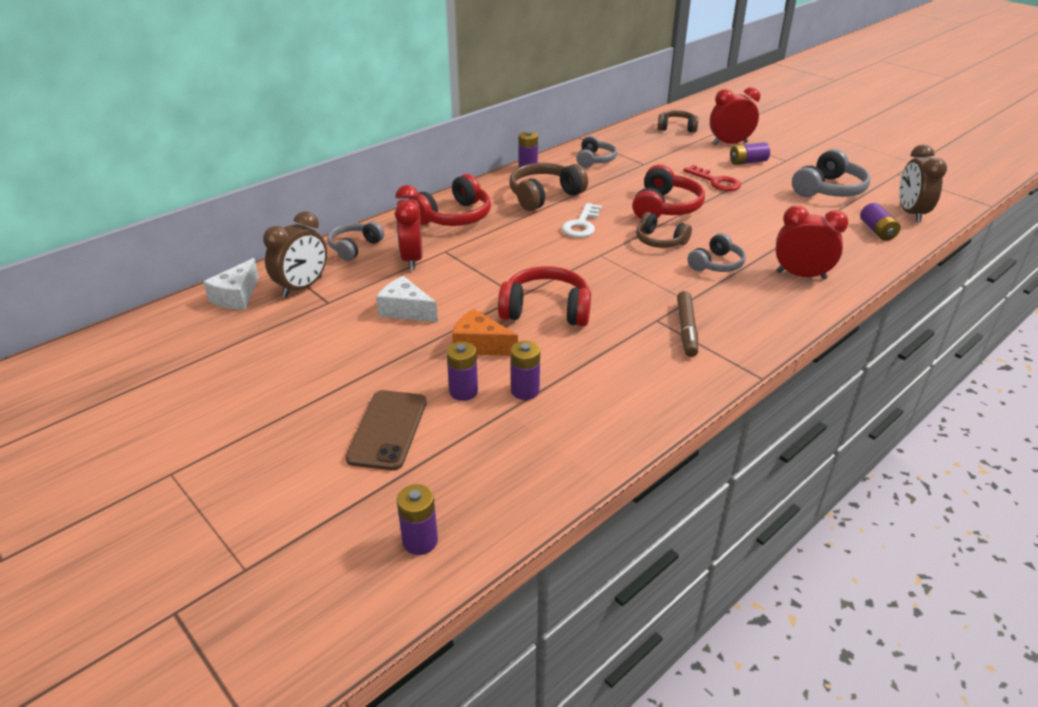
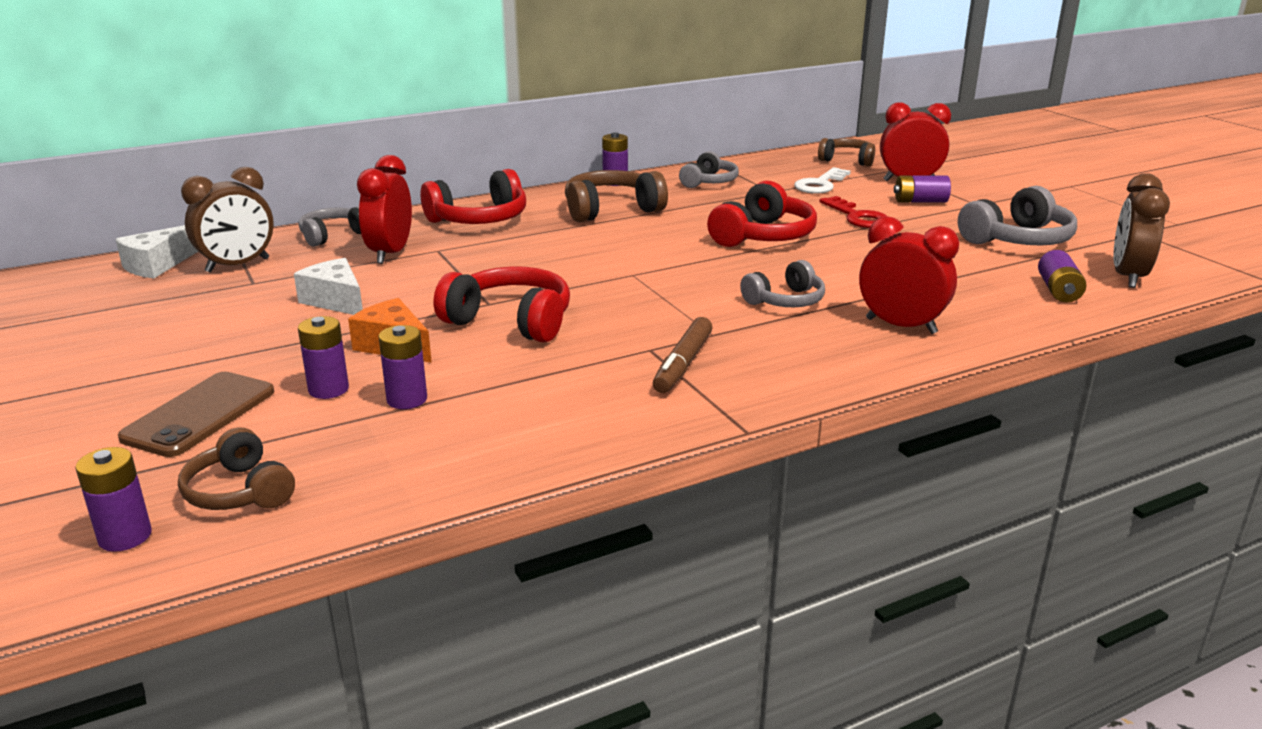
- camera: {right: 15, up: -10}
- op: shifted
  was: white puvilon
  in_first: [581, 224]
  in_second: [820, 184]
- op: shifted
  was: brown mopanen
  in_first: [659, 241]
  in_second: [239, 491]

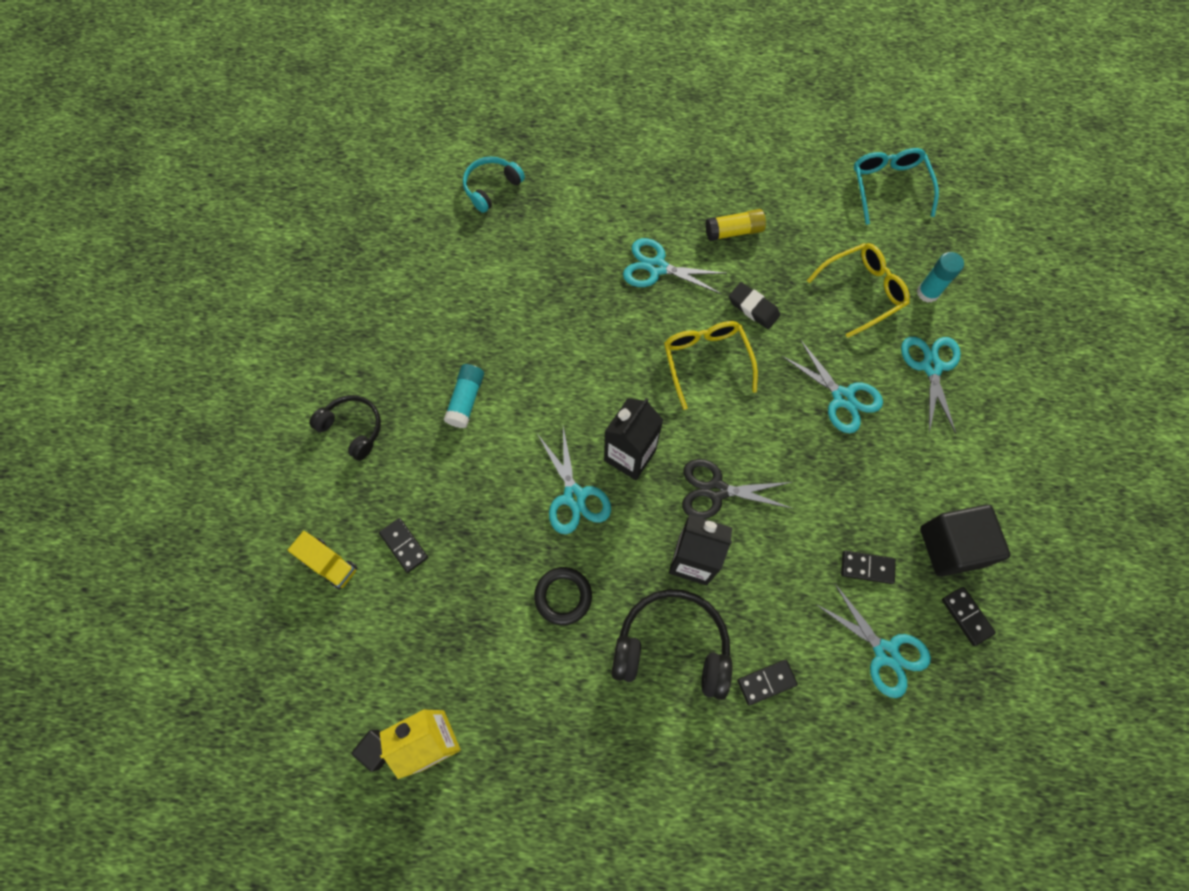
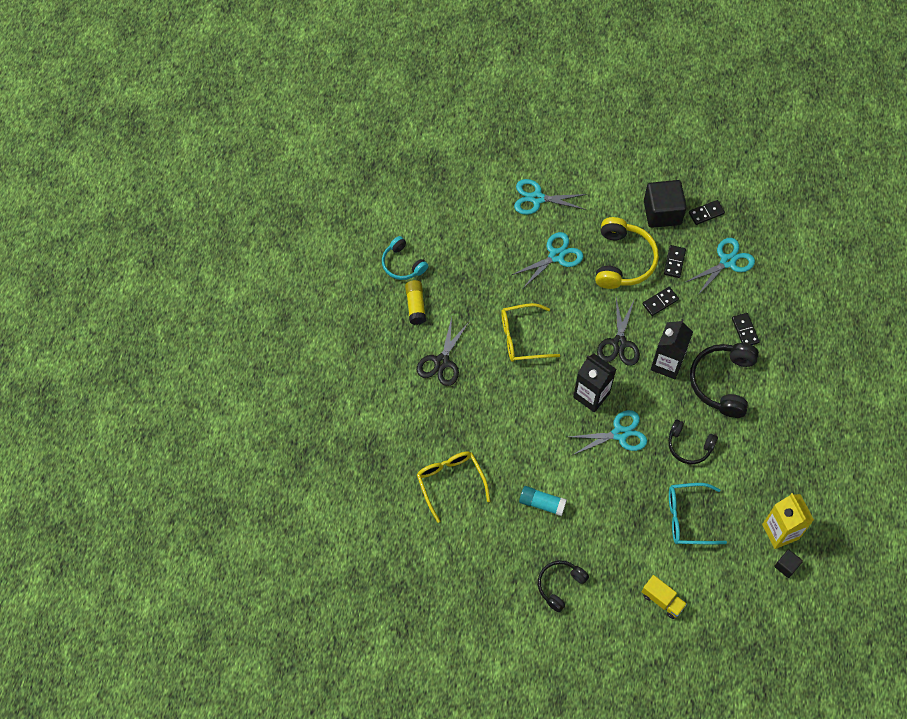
- camera: {right: -85, up: -5}
- op: rotated
  was: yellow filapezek
  in_first: [329, 563]
  in_second: [662, 600]
  clockwise: 90
- op: shifted
  was: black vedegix
  in_first: [404, 545]
  in_second: [660, 302]
- op: shifted
  was: turquoise mopanen
  in_first: [491, 187]
  in_second: [402, 264]
- op: swapped
  was: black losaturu
  now: black mopanen
  in_first: [563, 596]
  in_second: [689, 446]
- op: repainted
  was: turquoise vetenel
  now: black vetenel
  in_first: [657, 267]
  in_second: [441, 362]
- op: gone
  was: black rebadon
  in_first: [753, 308]
- op: shifted
  was: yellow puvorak
  in_first: [862, 291]
  in_second: [450, 482]
- op: shifted
  was: turquoise puvorak
  in_first: [888, 186]
  in_second: [688, 518]
- op: gone
  was: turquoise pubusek
  in_first: [927, 292]
- op: new
  now: yellow mopanen
  in_second: [623, 260]

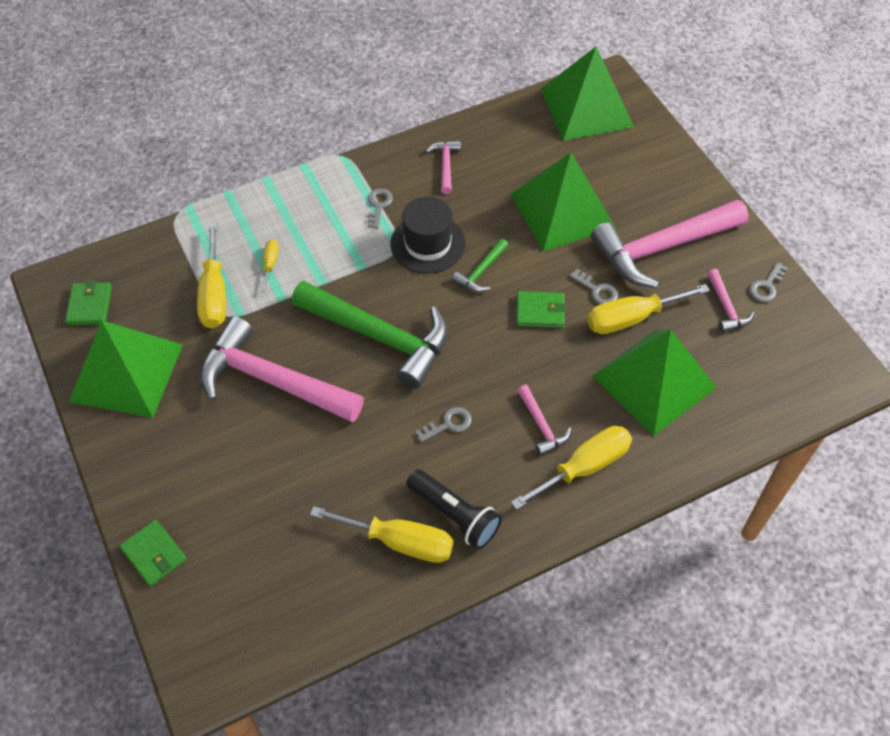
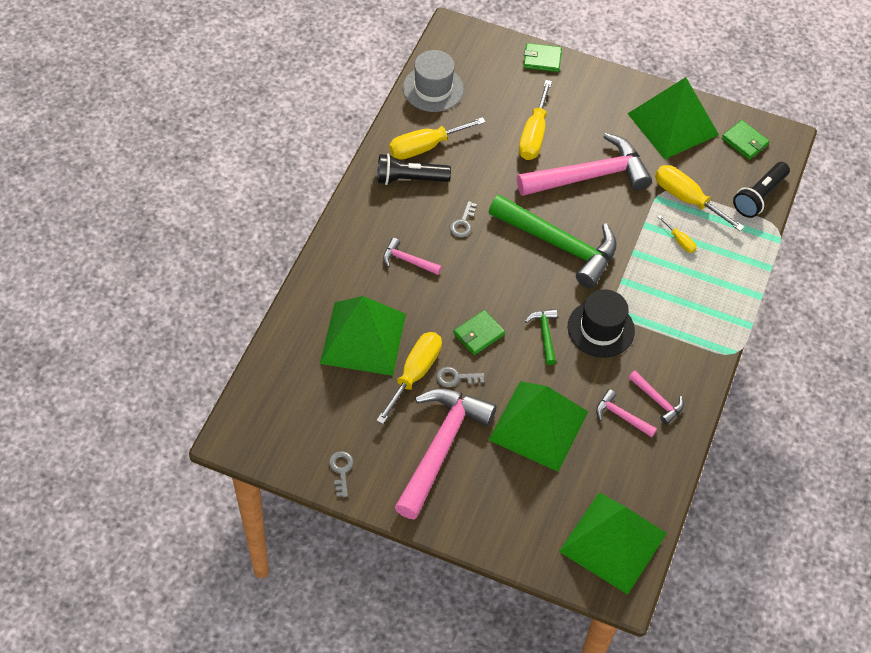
- camera: {right: 135, up: 0}
- op: rotated
  was: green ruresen
  in_first: [379, 336]
  in_second: [559, 245]
  clockwise: -135
- op: gone
  was: grey puvilon
  in_first: [378, 206]
- op: shifted
  was: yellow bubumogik
  in_first: [584, 467]
  in_second: [534, 135]
- op: shifted
  was: pink ruresen
  in_first: [726, 307]
  in_second: [621, 416]
- op: new
  now: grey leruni
  in_second: [433, 88]
- op: new
  now: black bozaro
  in_second: [759, 197]

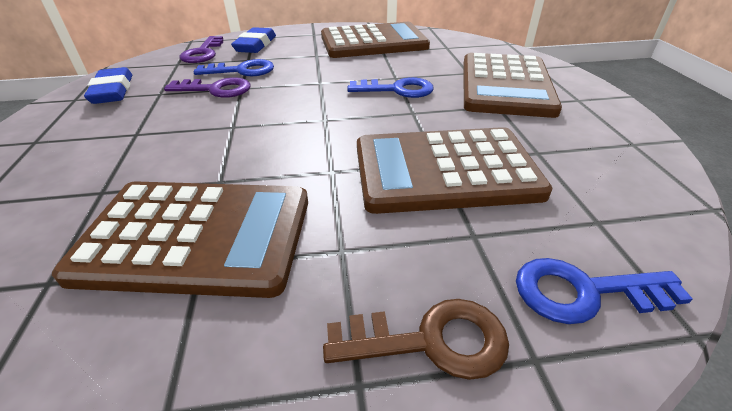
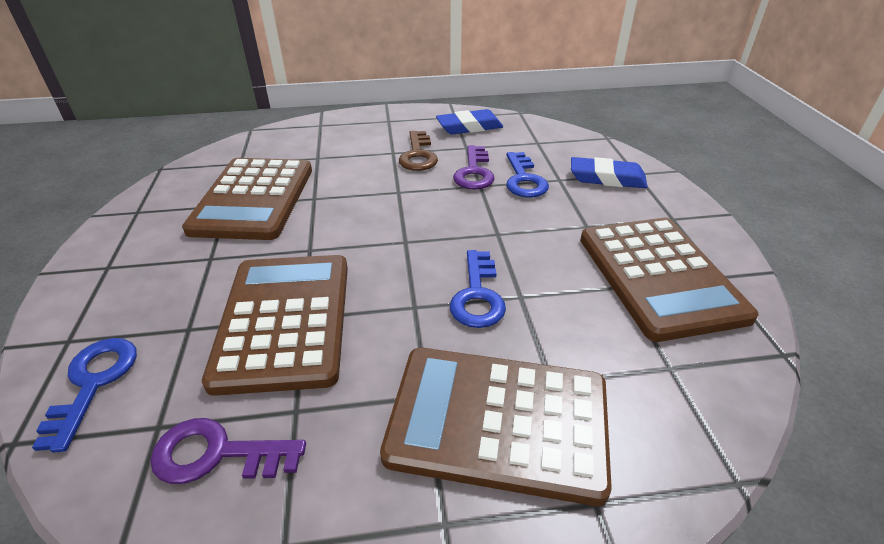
- camera: {right: 90, up: 0}
- op: shifted
  was: purple puvilon
  in_first: [203, 53]
  in_second: [216, 454]
- op: shifted
  was: brown puvilon
  in_first: [431, 341]
  in_second: [418, 155]

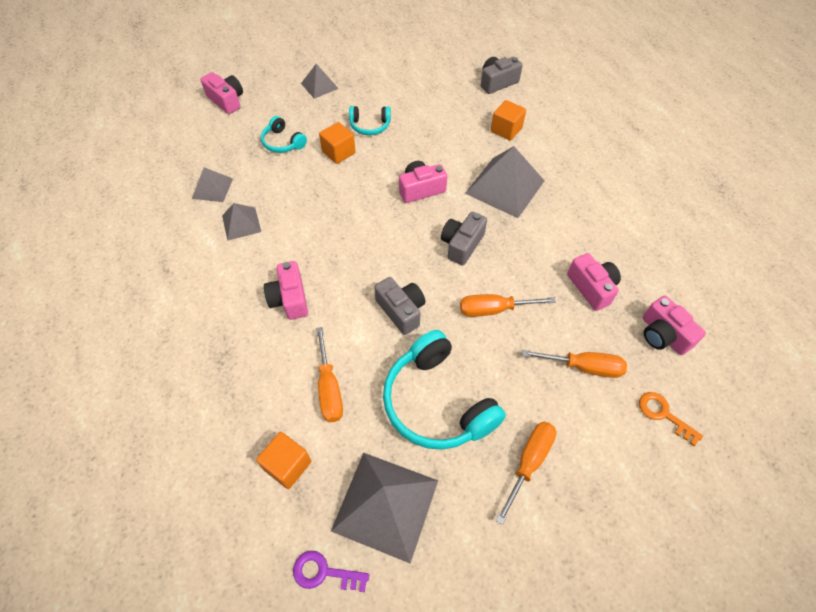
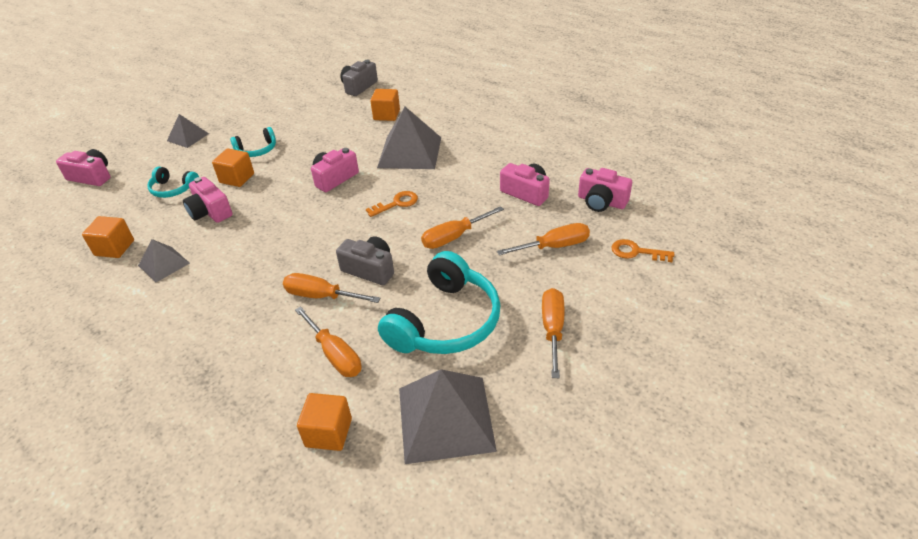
- camera: {right: -25, up: -15}
- op: swapped
  was: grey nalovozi
  now: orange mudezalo
  in_first: [212, 188]
  in_second: [114, 248]
- op: shifted
  was: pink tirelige
  in_first: [289, 299]
  in_second: [210, 212]
- op: gone
  was: purple puvilon
  in_first: [324, 572]
- op: rotated
  was: turquoise mopanen
  in_first: [437, 402]
  in_second: [445, 321]
  clockwise: -90
- op: swapped
  was: grey tirelige
  now: orange puvilon
  in_first: [462, 245]
  in_second: [397, 203]
- op: new
  now: orange bubumogik
  in_second: [321, 296]

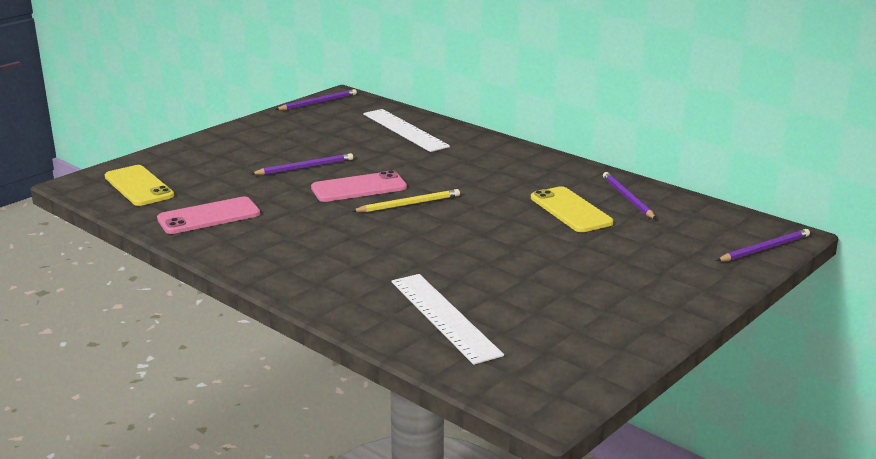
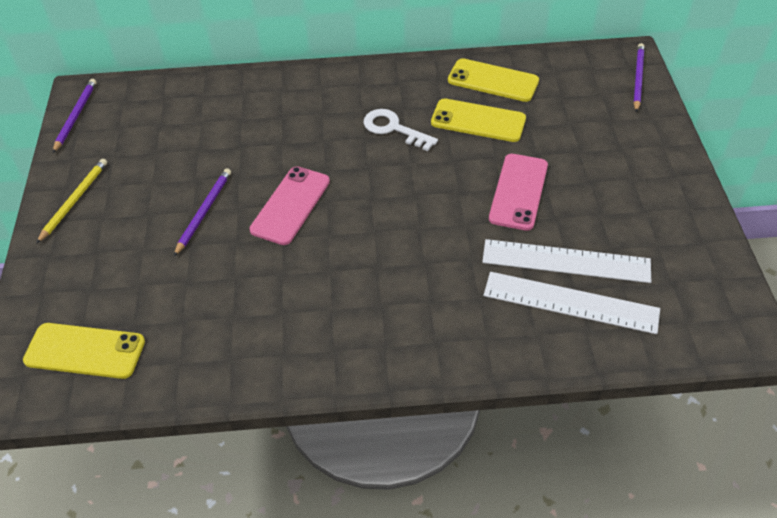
- camera: {right: -45, up: 25}
- op: shifted
  was: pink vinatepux
  in_first: [209, 216]
  in_second: [518, 192]
- op: shifted
  was: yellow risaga
  in_first: [409, 204]
  in_second: [74, 201]
- op: shifted
  was: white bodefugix
  in_first: [405, 130]
  in_second: [566, 261]
- op: swapped
  was: purple risaga
  now: yellow vinatepux
  in_first: [627, 198]
  in_second: [493, 81]
- op: new
  now: white puvilon
  in_second: [393, 129]

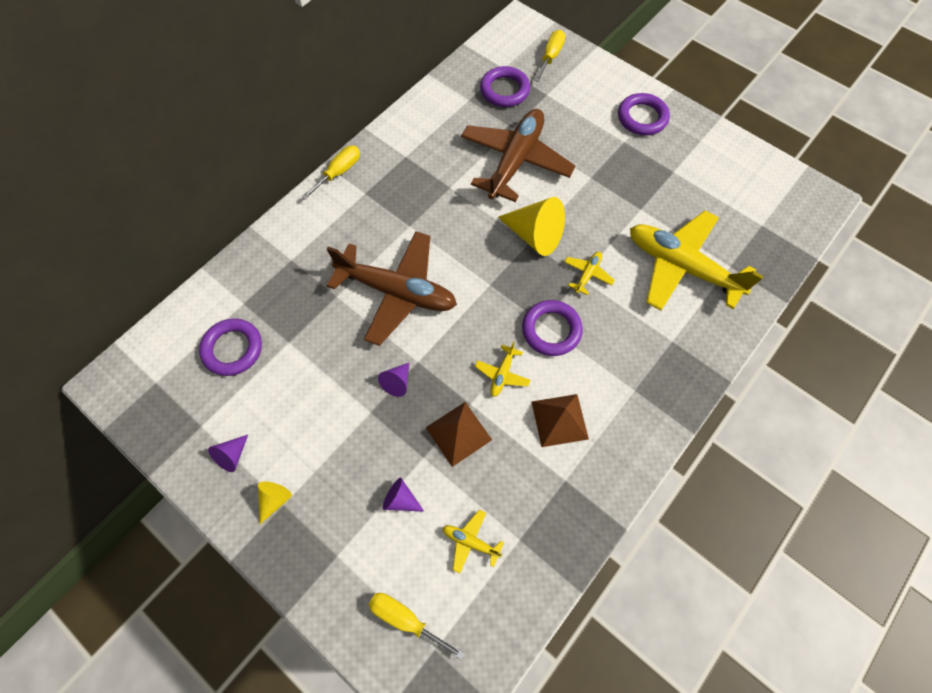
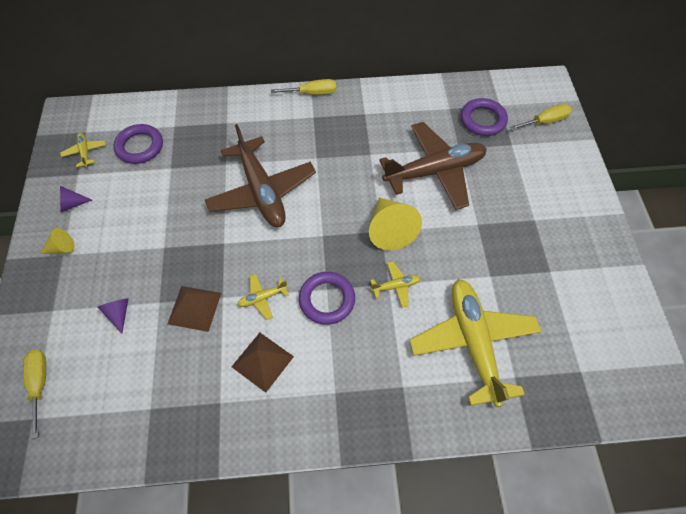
- camera: {right: 45, up: -5}
- op: gone
  was: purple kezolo
  in_first: [397, 382]
- op: shifted
  was: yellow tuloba
  in_first: [470, 542]
  in_second: [85, 152]
- op: gone
  was: purple losaturu
  in_first: [642, 118]

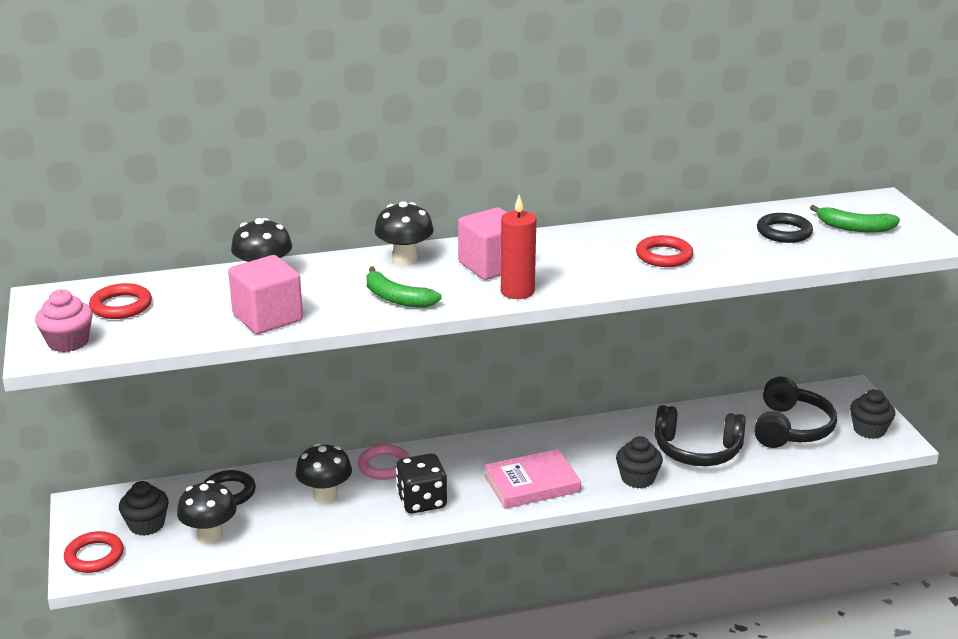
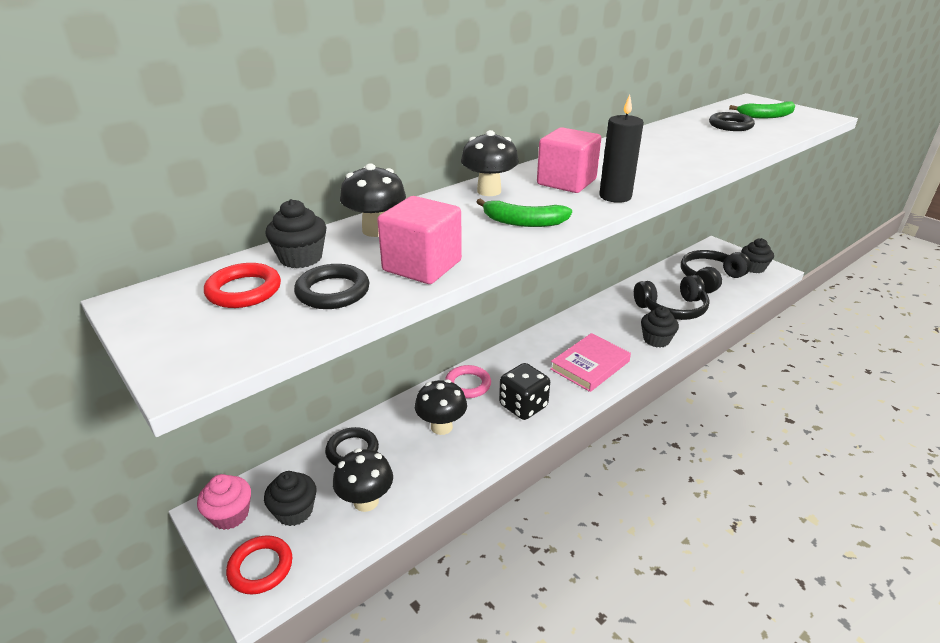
- camera: {right: -25, up: 5}
- op: shifted
  was: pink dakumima
  in_first: [68, 342]
  in_second: [230, 515]
- op: repainted
  was: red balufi
  now: black balufi
  in_first: [517, 291]
  in_second: [615, 196]
- op: gone
  was: red losaturu
  in_first: [664, 256]
- op: rotated
  was: black mopanen
  in_first: [790, 428]
  in_second: [710, 278]
  clockwise: -120
- op: new
  now: black dakumima
  in_second: [301, 258]
- op: new
  now: black losaturu
  in_second: [333, 291]

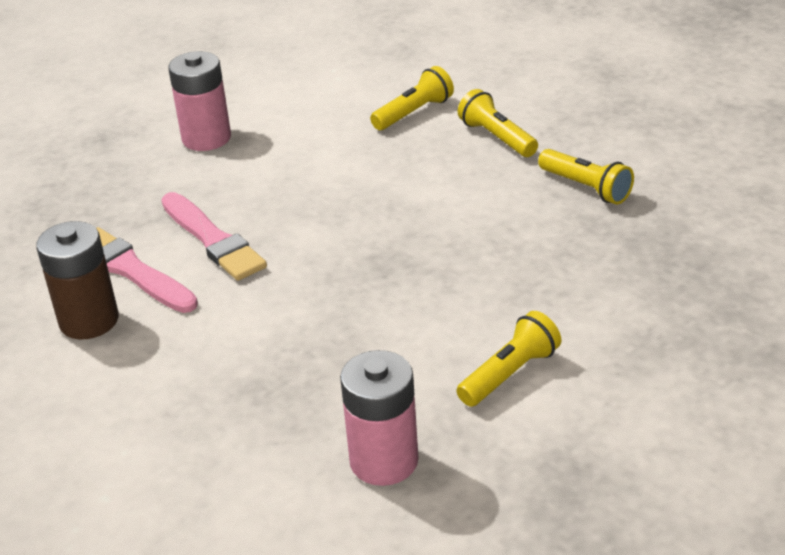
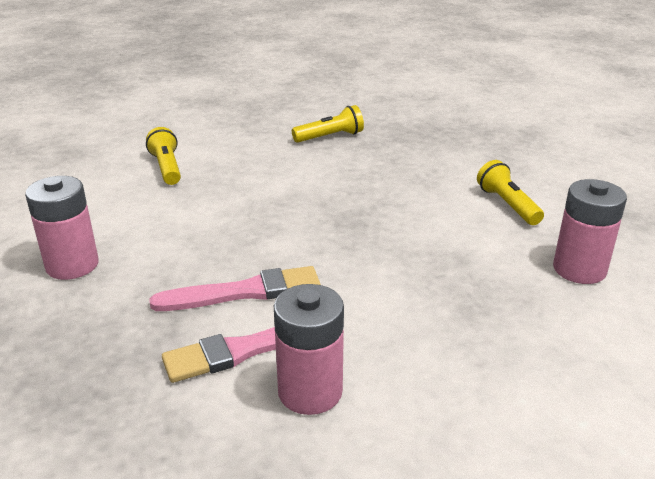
- camera: {right: -70, up: -5}
- op: repainted
  was: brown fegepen
  now: pink fegepen
  in_first: [89, 321]
  in_second: [310, 391]
- op: gone
  was: yellow bozaro
  in_first: [497, 138]

